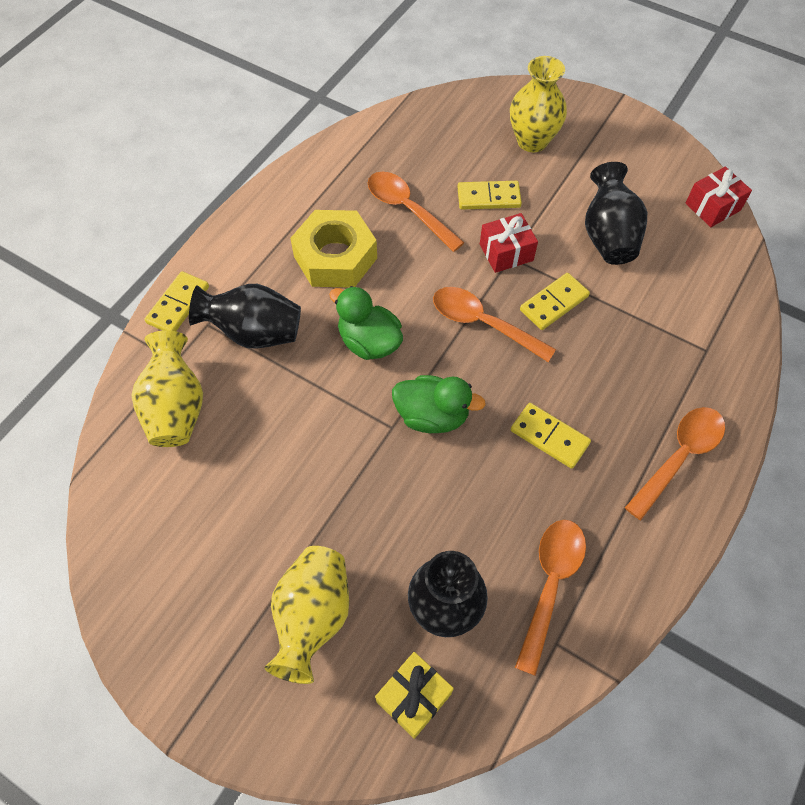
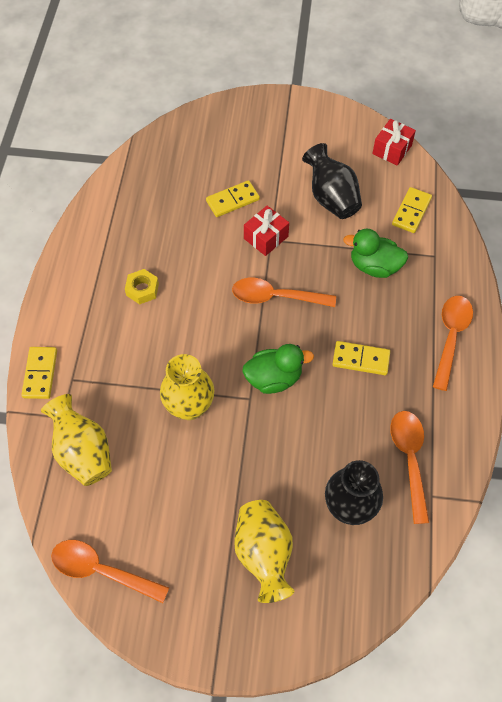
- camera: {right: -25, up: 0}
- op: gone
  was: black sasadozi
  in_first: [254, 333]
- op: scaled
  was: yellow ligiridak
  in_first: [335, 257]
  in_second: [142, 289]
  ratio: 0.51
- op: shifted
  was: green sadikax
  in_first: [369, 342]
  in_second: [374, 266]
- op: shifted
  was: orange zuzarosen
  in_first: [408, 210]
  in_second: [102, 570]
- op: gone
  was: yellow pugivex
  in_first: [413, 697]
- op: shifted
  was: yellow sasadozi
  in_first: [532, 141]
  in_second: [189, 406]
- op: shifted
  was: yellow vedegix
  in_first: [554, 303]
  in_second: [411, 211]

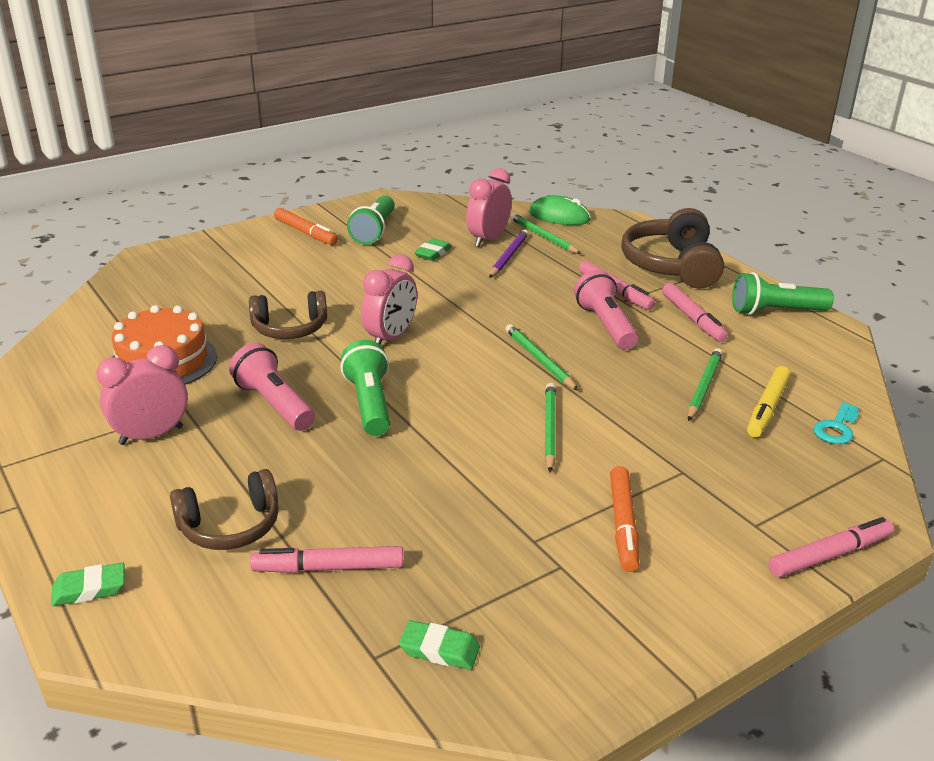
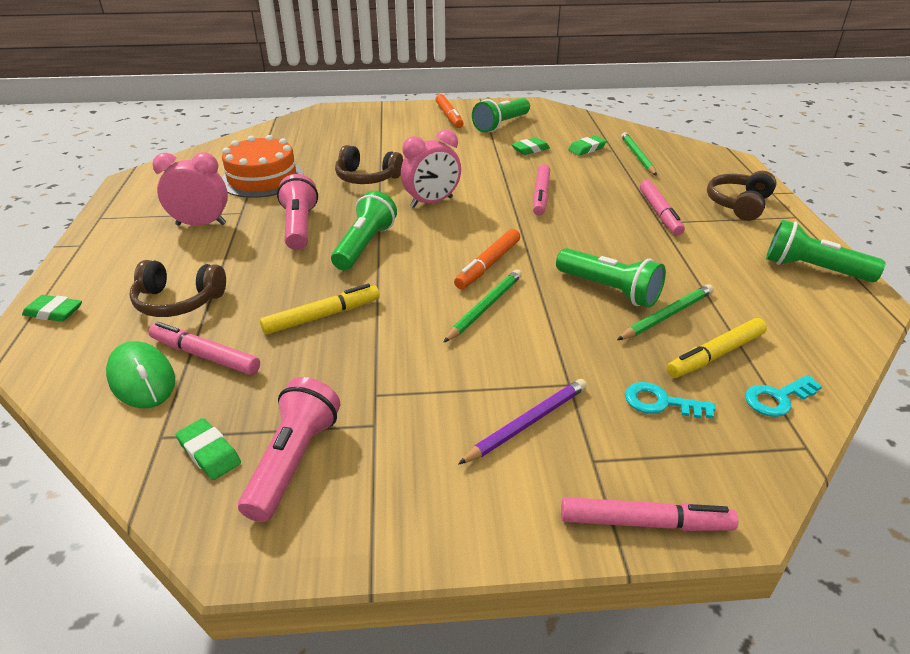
- camera: {right: 30, up: 5}
- op: swapped
  was: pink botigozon
  now: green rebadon
  in_first: [488, 239]
  in_second: [586, 149]
- op: shifted
  was: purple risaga
  in_first: [508, 256]
  in_second: [527, 423]
- op: gone
  was: green risaga
  in_first: [539, 360]
- op: shifted
  was: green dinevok
  in_first: [559, 216]
  in_second: [142, 378]
- op: shifted
  was: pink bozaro
  in_first: [605, 325]
  in_second: [293, 461]
- op: shifted
  was: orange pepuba
  in_first: [623, 525]
  in_second: [488, 265]
- op: scaled
  was: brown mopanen
  in_first: [672, 265]
  in_second: [738, 204]
  ratio: 0.65
- op: shifted
  was: pink pepuba
  in_first: [692, 319]
  in_second: [540, 195]
- op: new
  now: yellow pepuba
  in_second: [322, 316]
- op: new
  now: green bozaro
  in_second: [609, 290]
- op: new
  now: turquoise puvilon
  in_second: [661, 403]

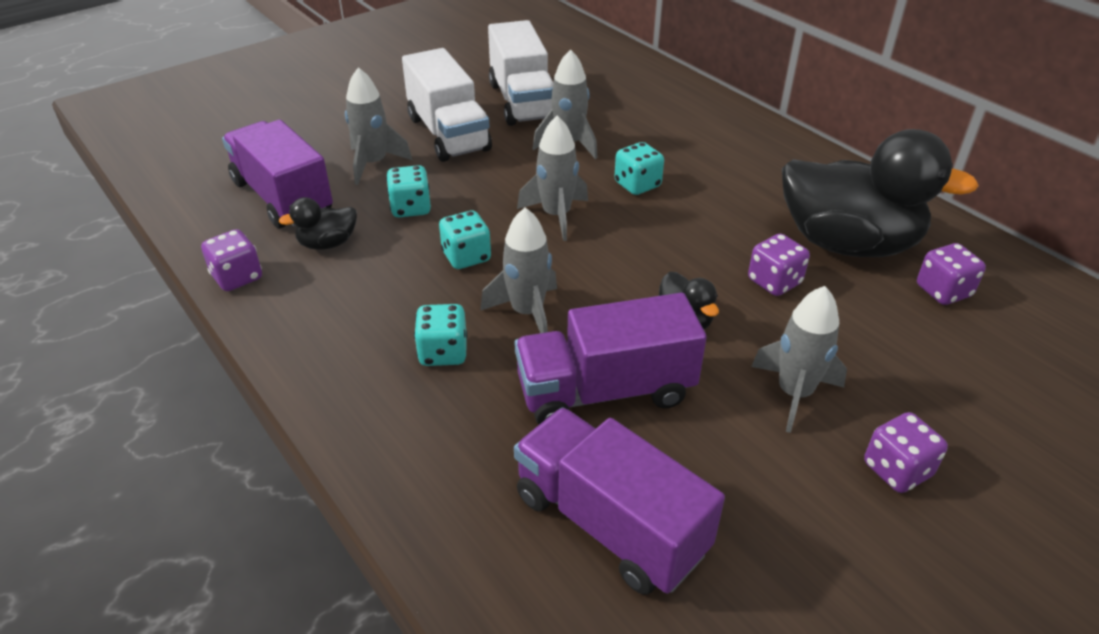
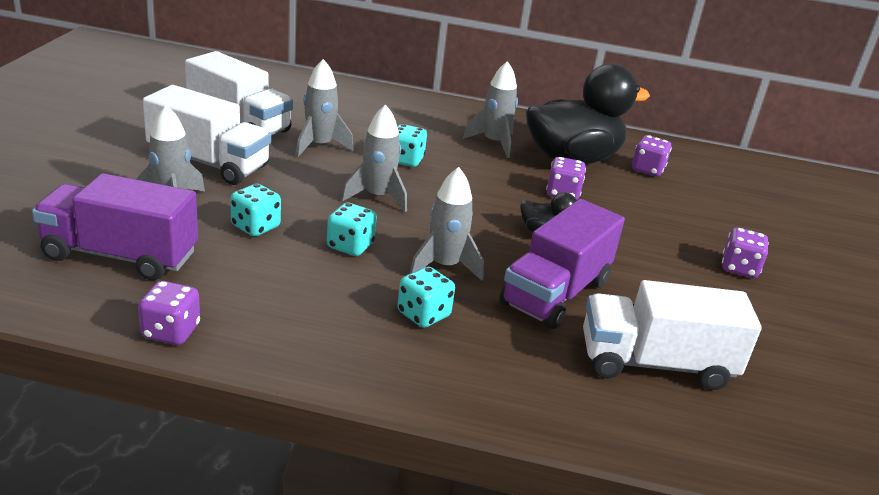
- camera: {right: -45, up: -10}
- op: gone
  was: black sadikax
  in_first: [327, 243]
- op: repainted
  was: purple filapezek
  now: white filapezek
  in_first: [609, 523]
  in_second: [655, 363]
- op: shifted
  was: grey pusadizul
  in_first: [794, 394]
  in_second: [494, 143]

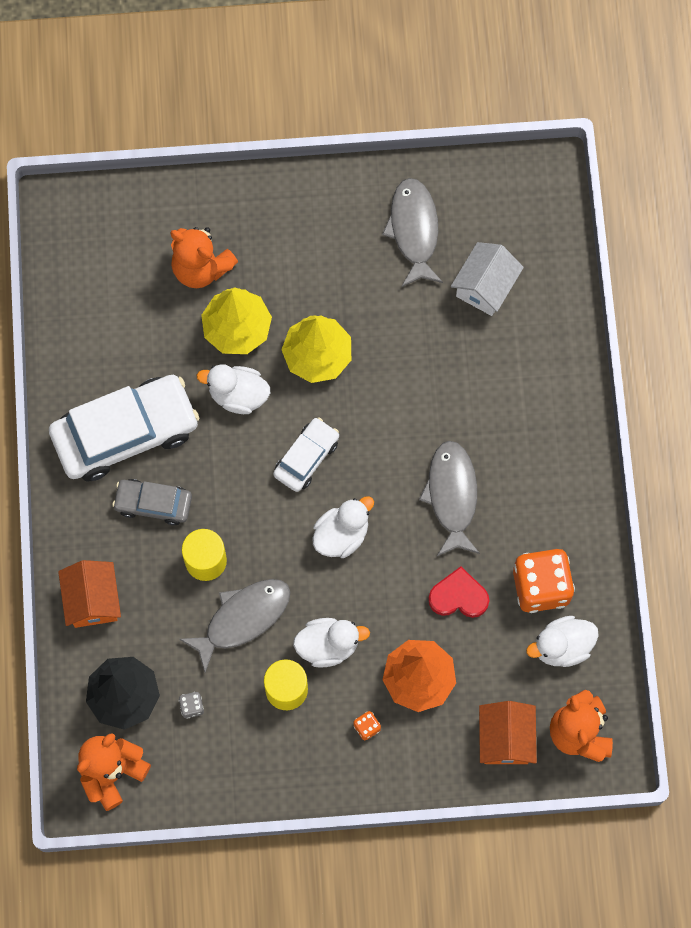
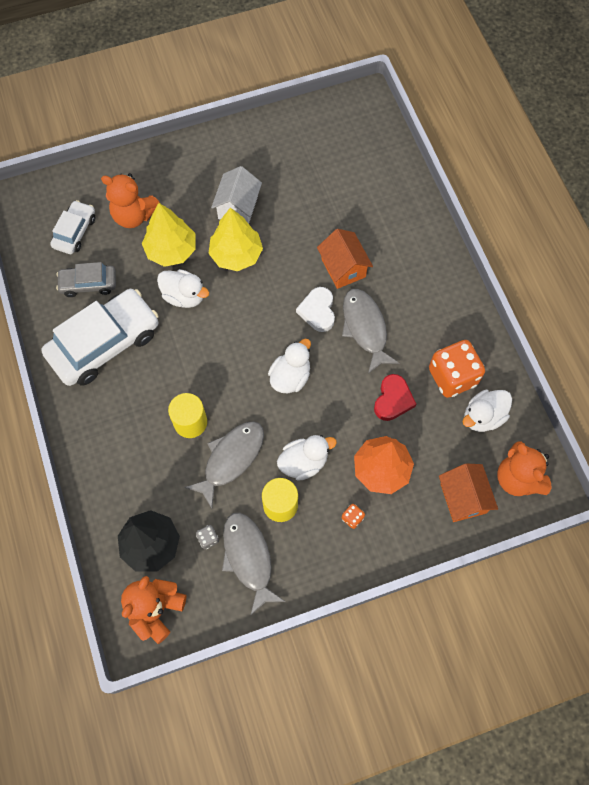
- camera: {right: -15, up: -5}
- op: shifted
  was: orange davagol
  in_first: [92, 600]
  in_second: [343, 268]
- op: shifted
  was: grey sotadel
  in_first: [153, 504]
  in_second: [88, 284]
- op: rotated
  was: white sadikax
  in_first: [238, 395]
  in_second: [184, 296]
  clockwise: -150
- op: shifted
  was: white sotadel
  in_first: [306, 457]
  in_second: [75, 232]
- op: shifted
  was: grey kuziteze
  in_first: [414, 230]
  in_second: [248, 558]
- op: rotated
  was: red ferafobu
  in_first: [458, 596]
  in_second: [393, 400]
  clockwise: 120
- op: shifted
  was: white davagol
  in_first: [485, 287]
  in_second: [238, 207]
- op: new
  now: white ferafobu
  in_second: [318, 311]

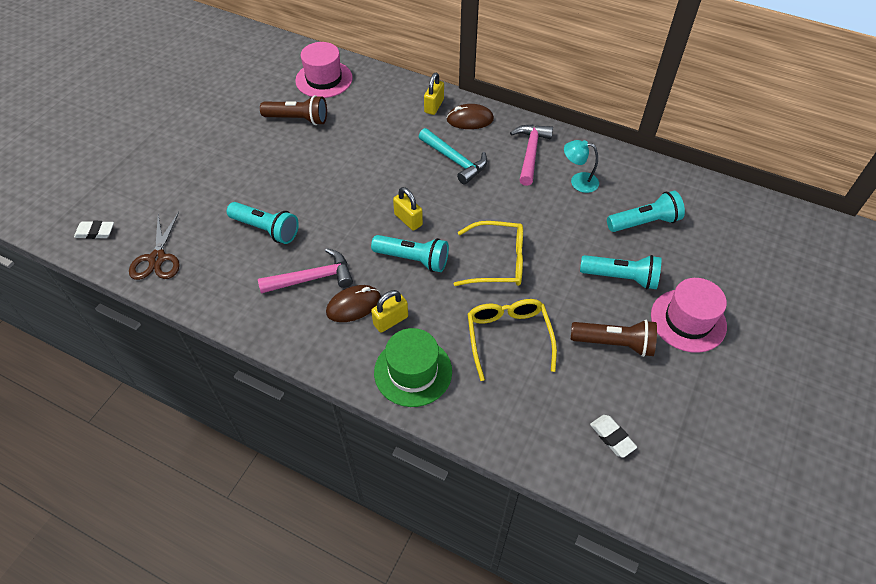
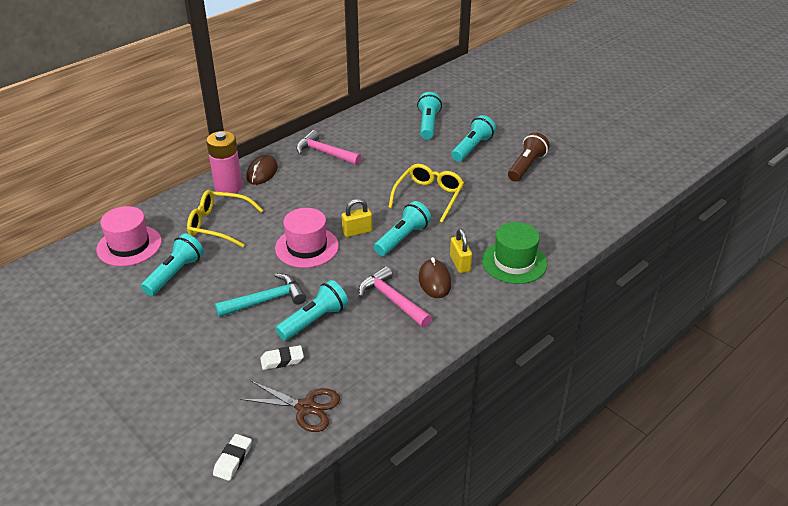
- camera: {right: -70, up: -15}
- op: rotated
  was: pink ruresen
  in_first: [313, 278]
  in_second: [392, 300]
  clockwise: -45
- op: repainted
  was: brown bozaro
  now: turquoise bozaro
  in_first: [298, 119]
  in_second: [175, 274]
- op: shifted
  was: turquoise ruresen
  in_first: [455, 160]
  in_second: [266, 300]
- op: swapped
  was: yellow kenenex
  now: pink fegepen
  in_first: [434, 106]
  in_second: [228, 187]
- op: shifted
  was: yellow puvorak
  in_first: [508, 337]
  in_second: [218, 224]
- op: gone
  was: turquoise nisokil
  in_first: [578, 181]
- op: shifted
  was: white rebadon
  in_first: [612, 437]
  in_second: [282, 360]
- op: shifted
  was: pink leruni
  in_first: [688, 320]
  in_second: [307, 247]

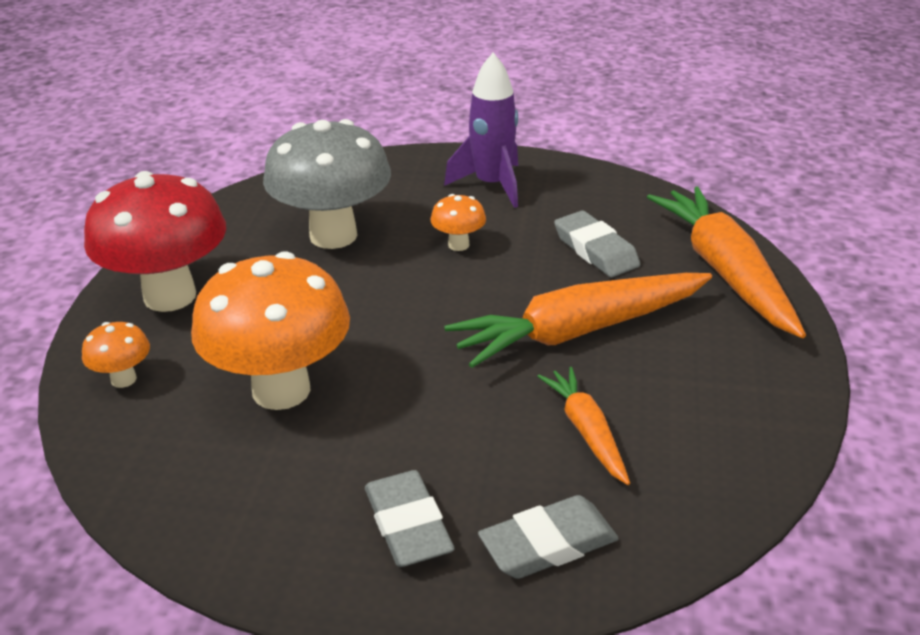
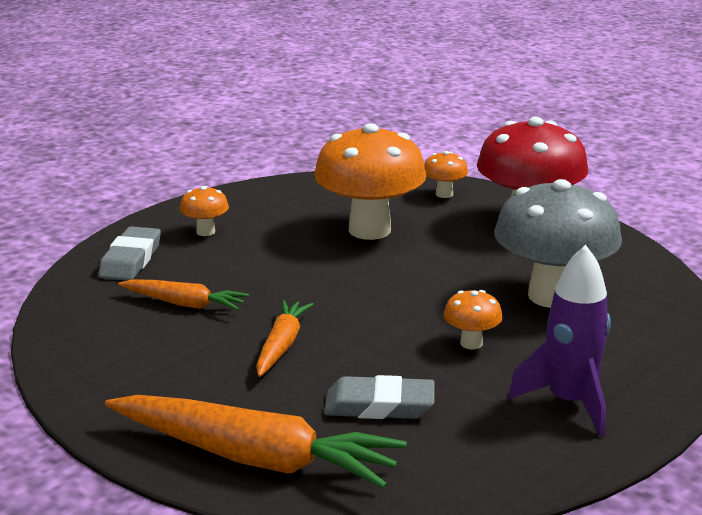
- camera: {right: 125, up: -10}
- op: swapped
  was: grey rebadon
  now: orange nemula
  in_first: [408, 525]
  in_second: [205, 232]
- op: scaled
  was: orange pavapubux
  in_first: [579, 331]
  in_second: [282, 345]
  ratio: 0.54

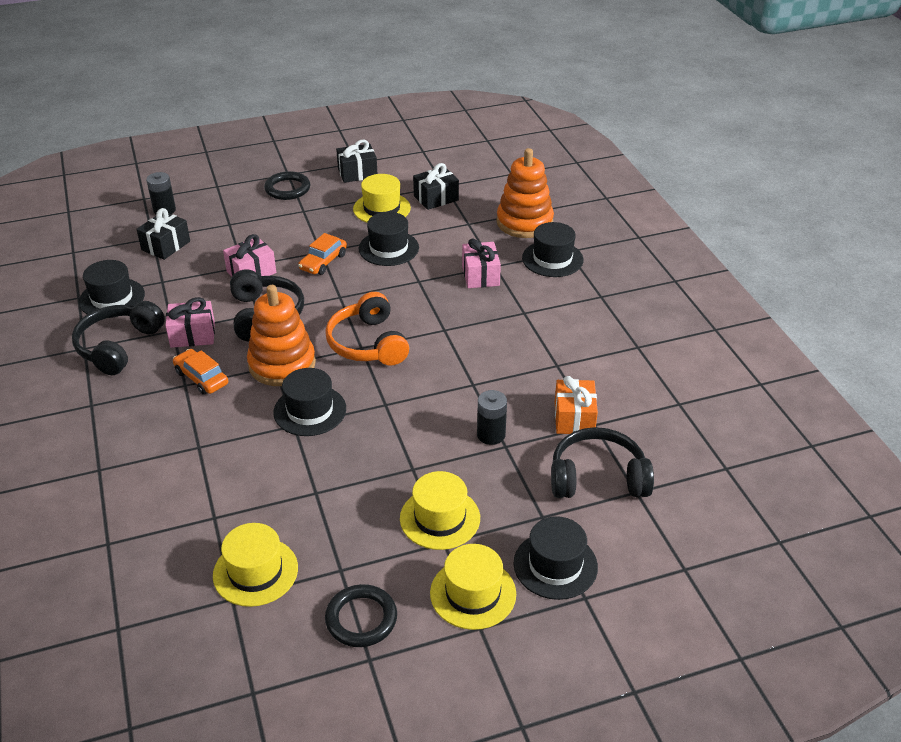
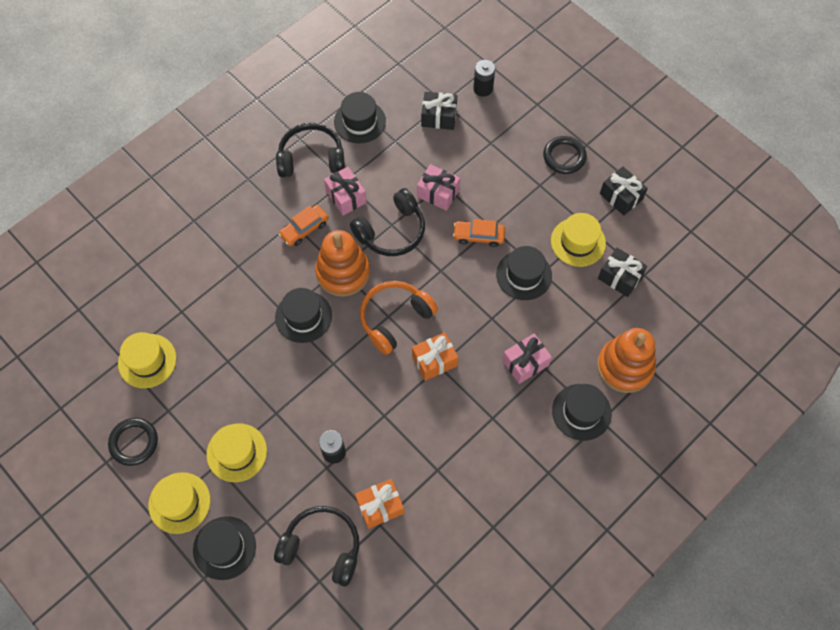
- camera: {right: 65, up: 25}
- op: rotated
  was: orange sotadel
  in_first: [201, 378]
  in_second: [304, 229]
  clockwise: -150
- op: rotated
  was: black mopanen
  in_first: [597, 477]
  in_second: [322, 547]
  clockwise: -45
- op: new
  now: orange pugivex
  in_second: [434, 360]

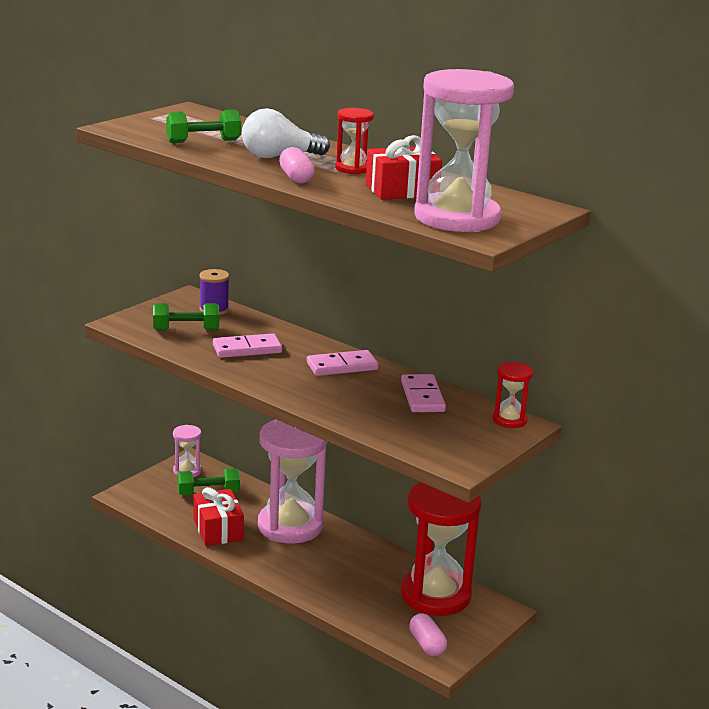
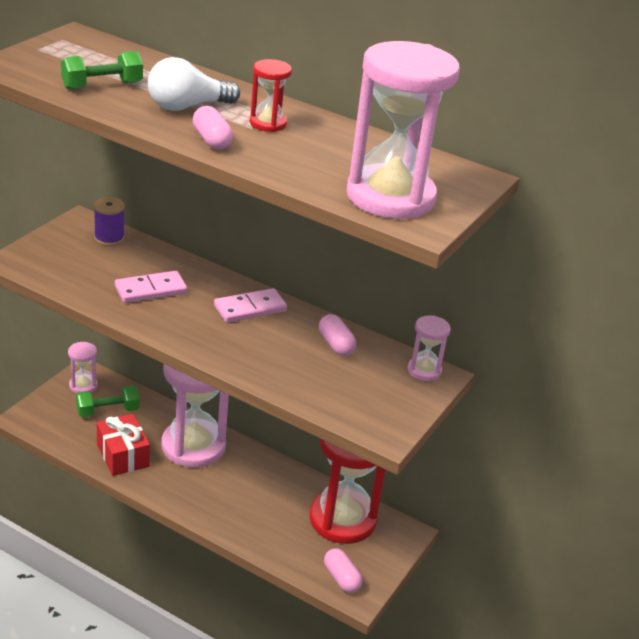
- camera: {right: -10, up: 10}
- op: gone
  was: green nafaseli
  in_first: [186, 330]
- op: gone
  was: red pugivex
  in_first: [402, 190]
- op: swapped
  was: pink vedegix
  now: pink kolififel
  in_first: [422, 396]
  in_second: [335, 344]
- op: repainted
  was: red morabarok
  now: pink morabarok
  in_first: [509, 420]
  in_second: [424, 370]

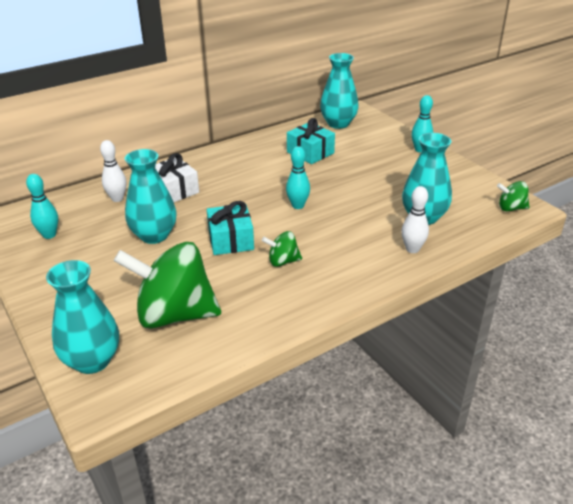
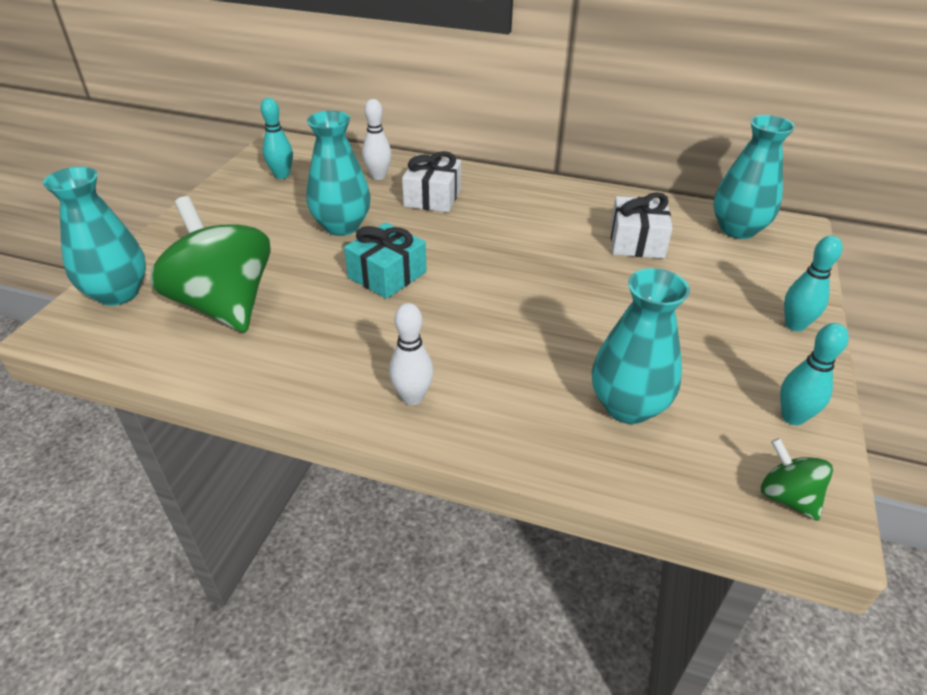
- camera: {right: 50, up: 5}
- op: gone
  was: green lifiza
  in_first: [283, 261]
- op: shifted
  was: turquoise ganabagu
  in_first: [298, 206]
  in_second: [792, 417]
- op: repainted
  was: turquoise pugivex
  now: white pugivex
  in_first: [310, 152]
  in_second: [636, 241]
- op: shifted
  was: white ganabagu
  in_first: [412, 249]
  in_second: [412, 397]

